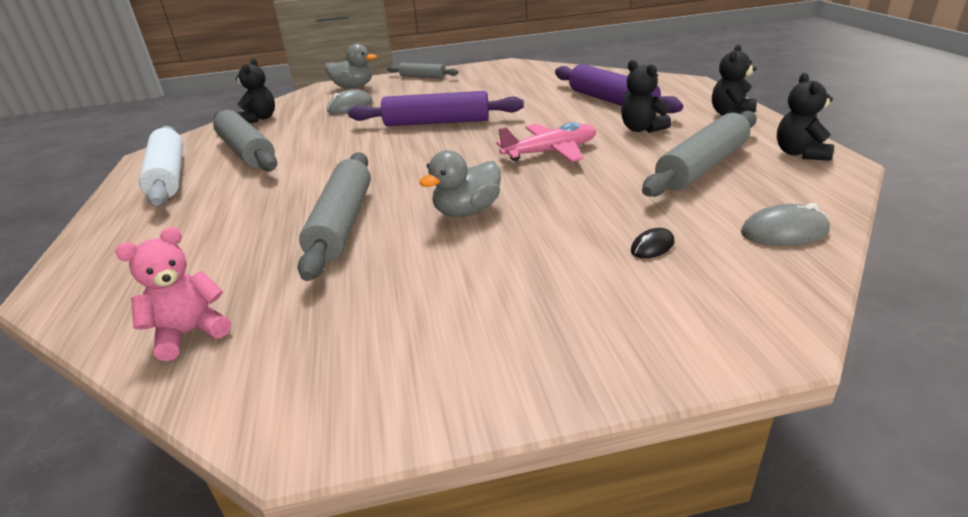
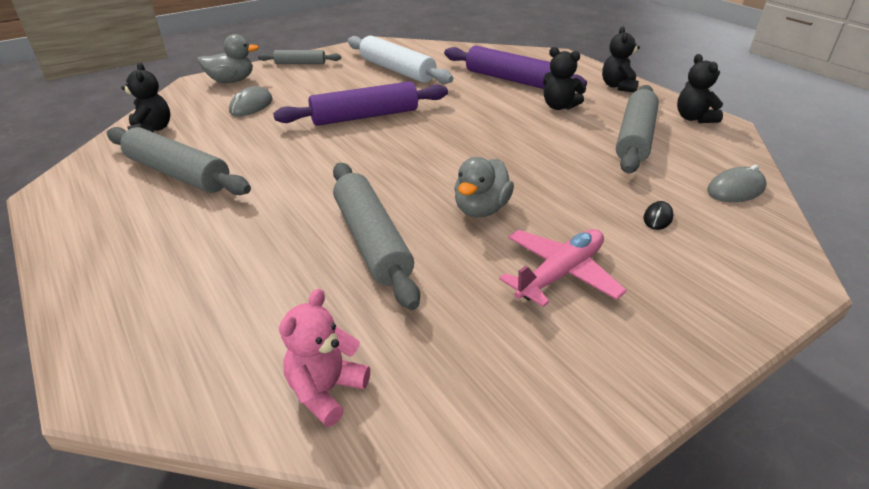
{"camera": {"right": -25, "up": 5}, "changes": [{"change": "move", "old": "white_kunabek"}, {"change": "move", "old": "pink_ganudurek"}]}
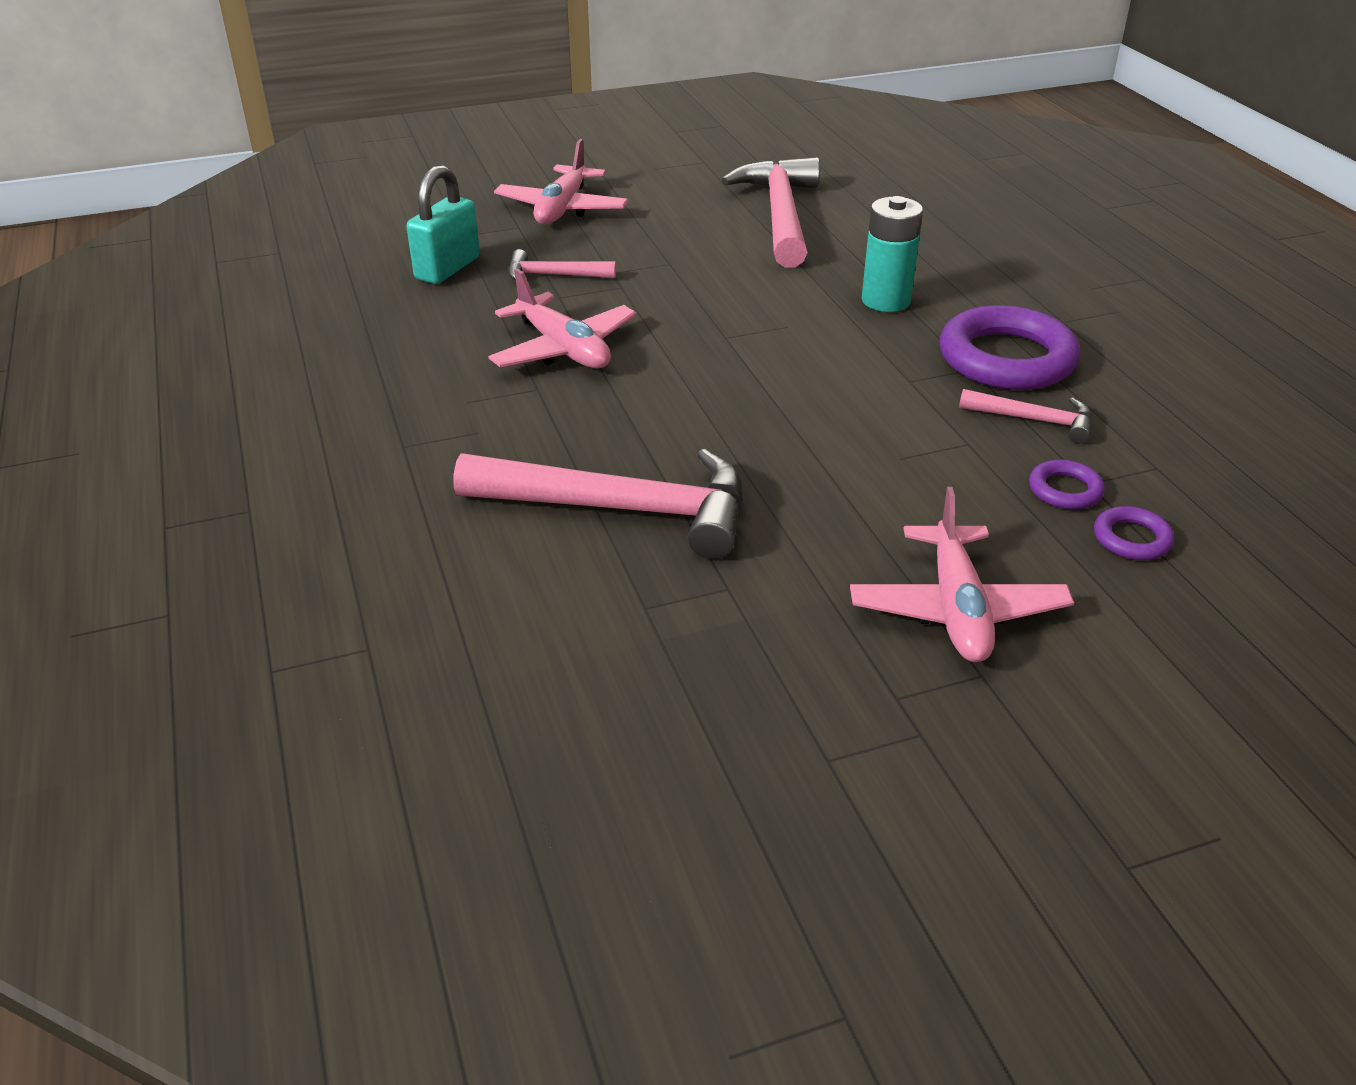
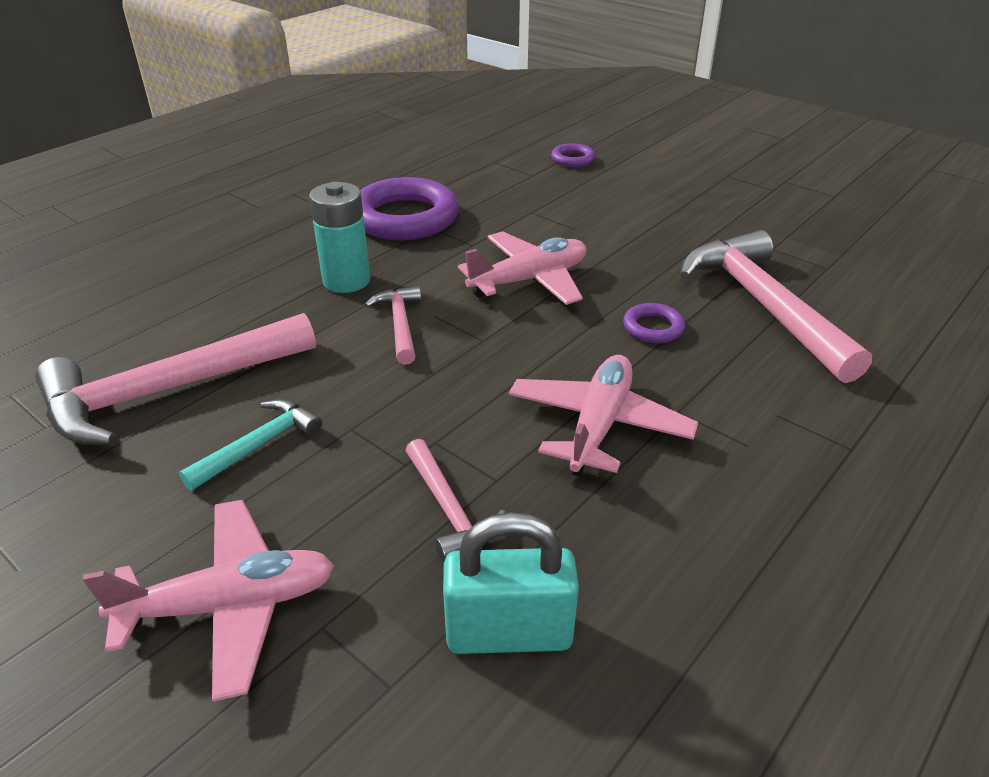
{"camera": {"right": -120, "up": 0}, "changes": [{"change": "insert", "new": "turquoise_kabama"}, {"change": "move", "old": "pink_kabama (4th from left in the first image)", "new": "pink_kabama (2nd from left)"}, {"change": "move", "old": "pink_ganudurek (3rd from left in the first image)", "new": "pink_ganudurek (2nd from left)"}, {"change": "move", "old": "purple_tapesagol (2nd from left in the first image)", "new": "purple_tapesagol (3rd from left)"}]}
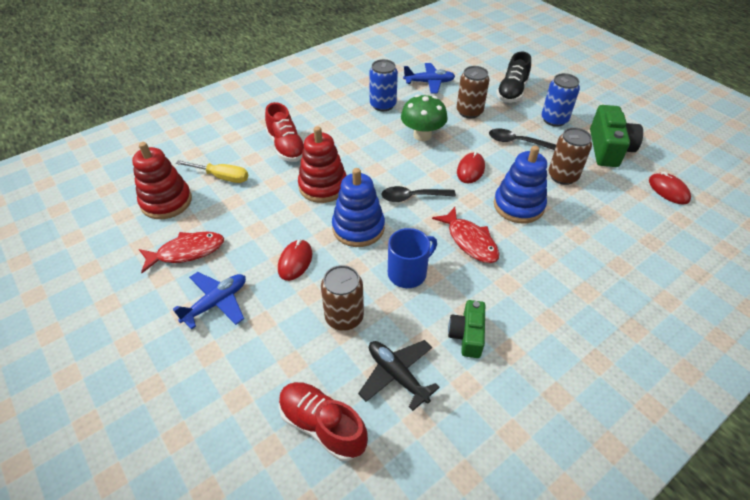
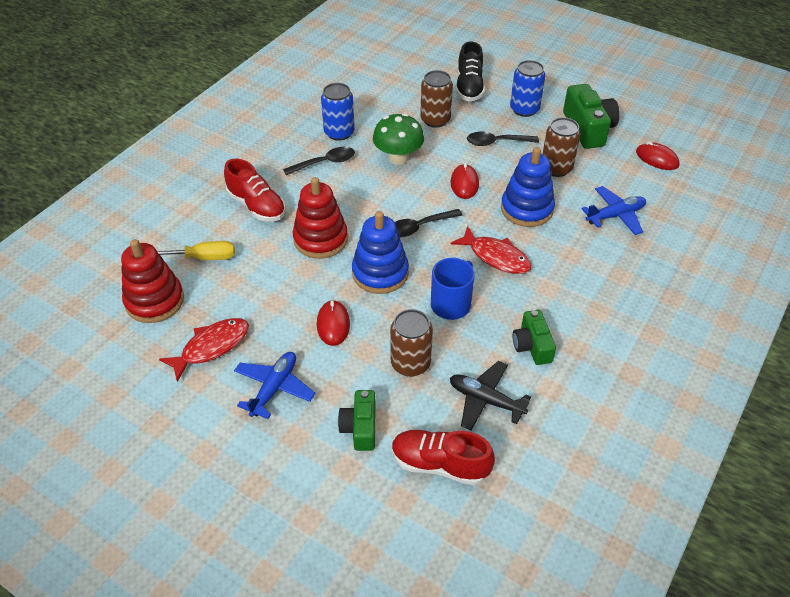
{"camera": {"right": -20, "up": 0}, "changes": [{"change": "insert", "new": "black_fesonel (1st from left)"}, {"change": "insert", "new": "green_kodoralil (1st from left)"}, {"change": "move", "old": "blue_ganudurek (2nd from left)"}]}
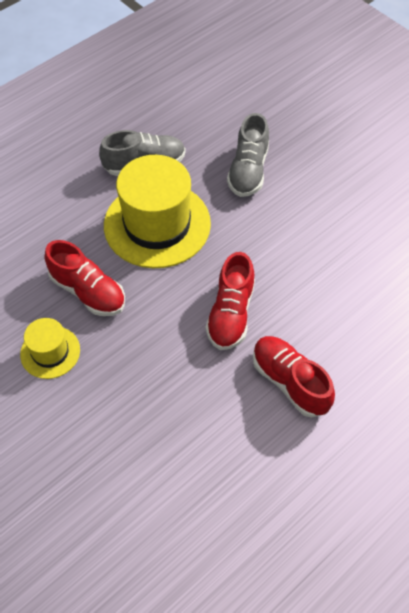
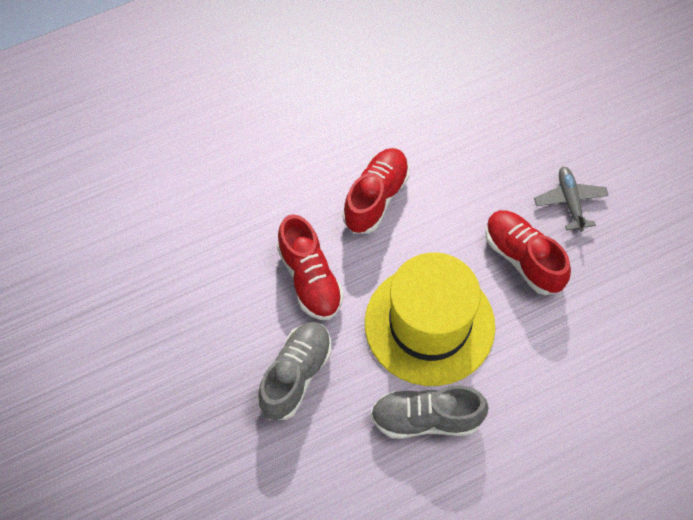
{"camera": {"right": -165, "up": 5}, "changes": [{"change": "move", "old": "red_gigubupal (3rd from left in the first image)", "new": "red_gigubupal (1st from left)"}, {"change": "replace", "old": "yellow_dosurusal (1st from left)", "new": "grey_ganudurek"}]}
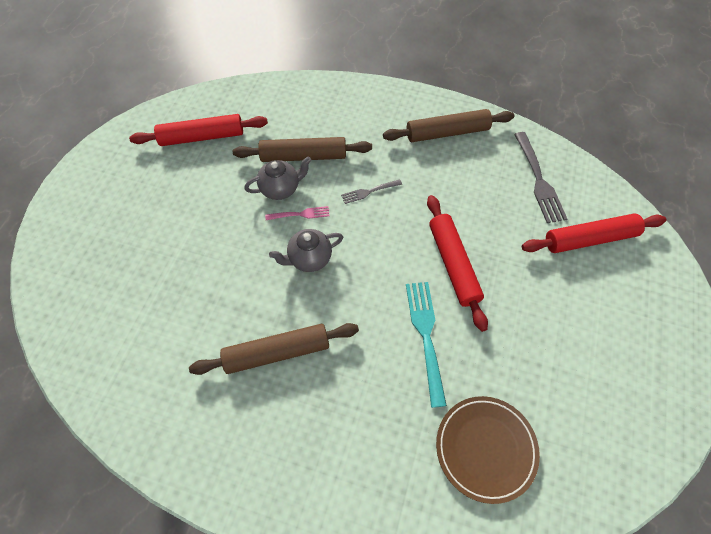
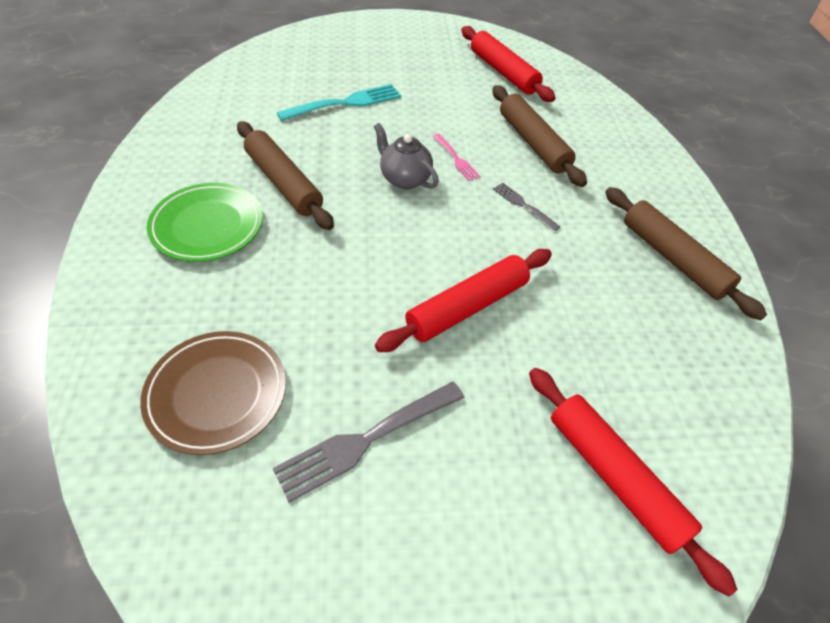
{"camera": {"right": 65, "up": -10}, "changes": [{"change": "insert", "new": "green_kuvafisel"}, {"change": "move", "old": "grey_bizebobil (2nd from left in the first image)", "new": "grey_bizebobil (1st from left)"}, {"change": "move", "old": "turquoise_bizebobil"}, {"change": "delete", "old": "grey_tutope (1st from left)"}]}
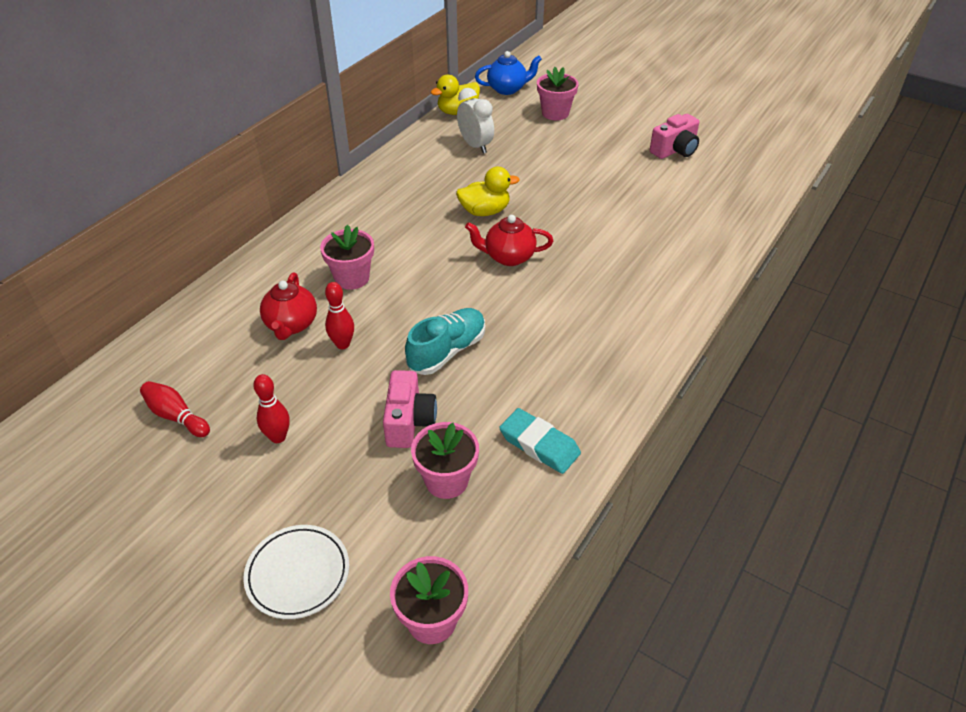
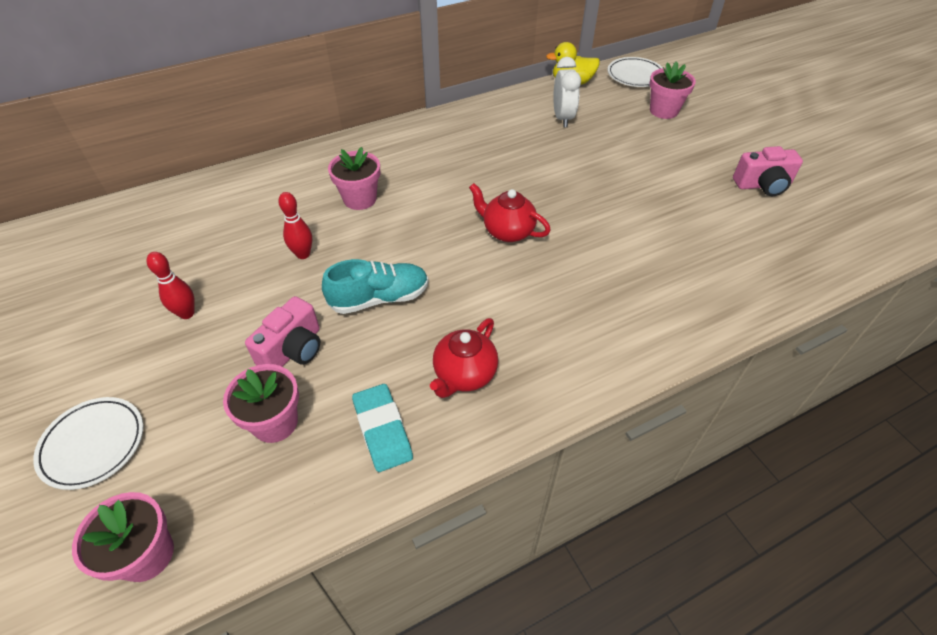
{"camera": {"right": 30, "up": 5}, "changes": [{"change": "move", "old": "red_tutope (1st from left)"}, {"change": "replace", "old": "blue_tutope", "new": "white_kuvafisel (2nd from left)"}, {"change": "delete", "old": "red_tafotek (1st from left)"}, {"change": "delete", "old": "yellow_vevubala (2nd from left)"}]}
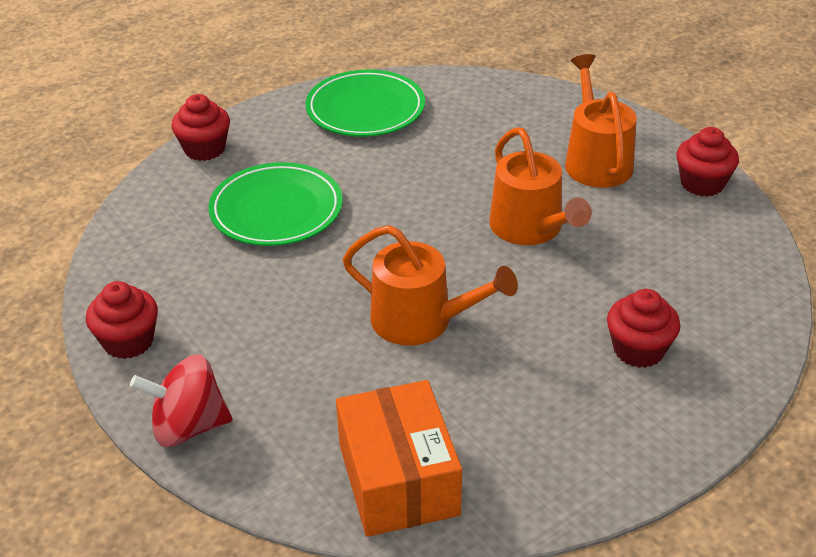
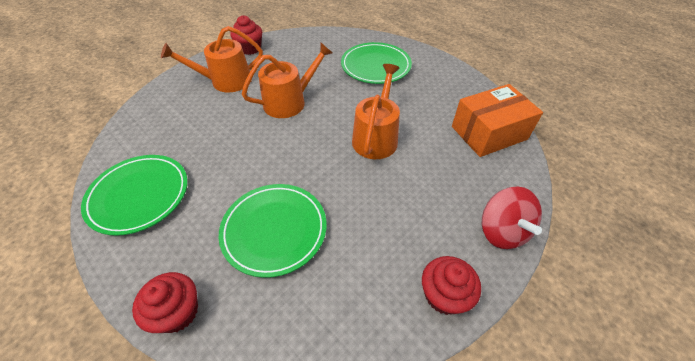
{"camera": {"right": -100, "up": 10}, "changes": [{"change": "replace", "old": "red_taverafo (3rd from left)", "new": "green_kuvafisel (3rd from left)"}]}
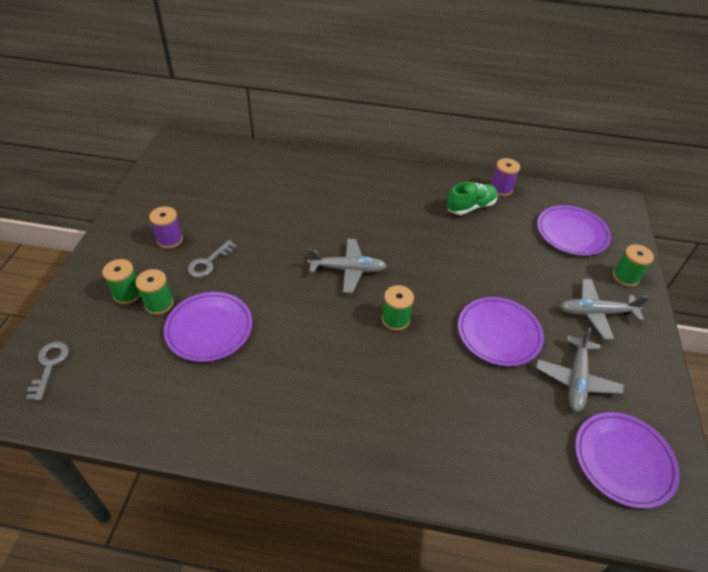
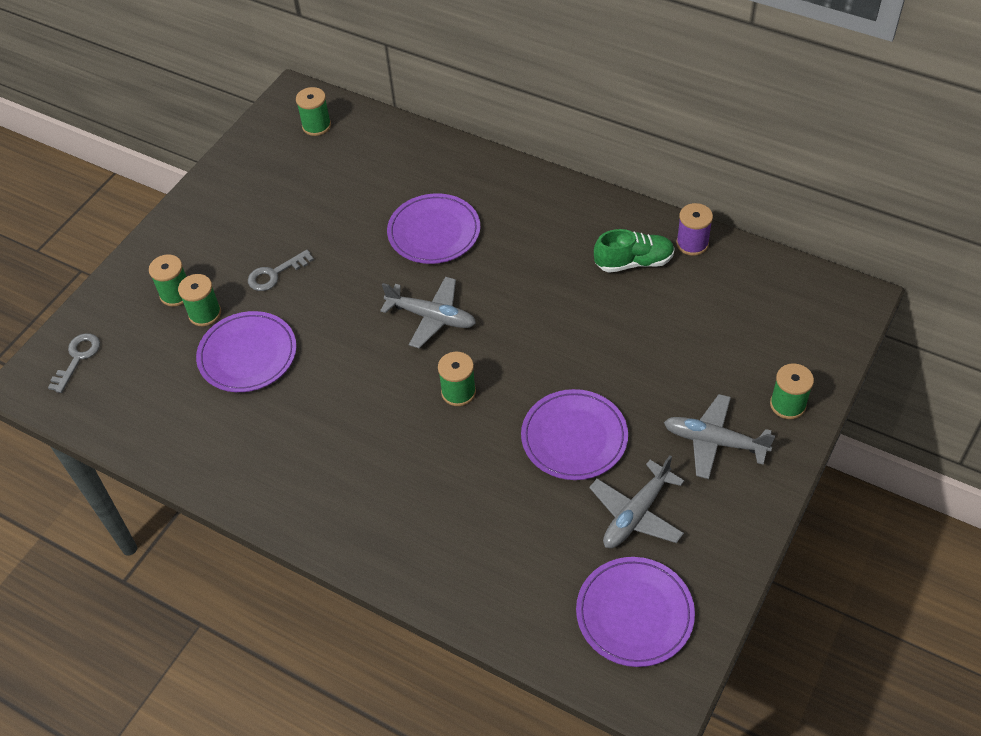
{"camera": {"right": 25, "up": 5}, "changes": [{"change": "insert", "new": "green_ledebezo (3rd from left)"}, {"change": "move", "old": "purple_kuvafisel (3rd from left in the first image)", "new": "purple_kuvafisel (2nd from left)"}, {"change": "delete", "old": "purple_ledebezo (1st from left)"}]}
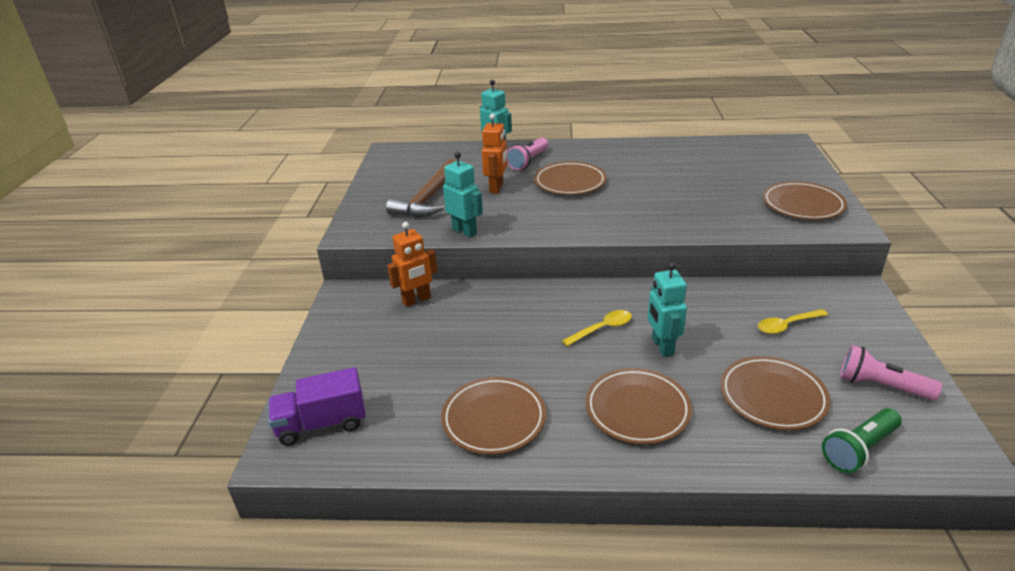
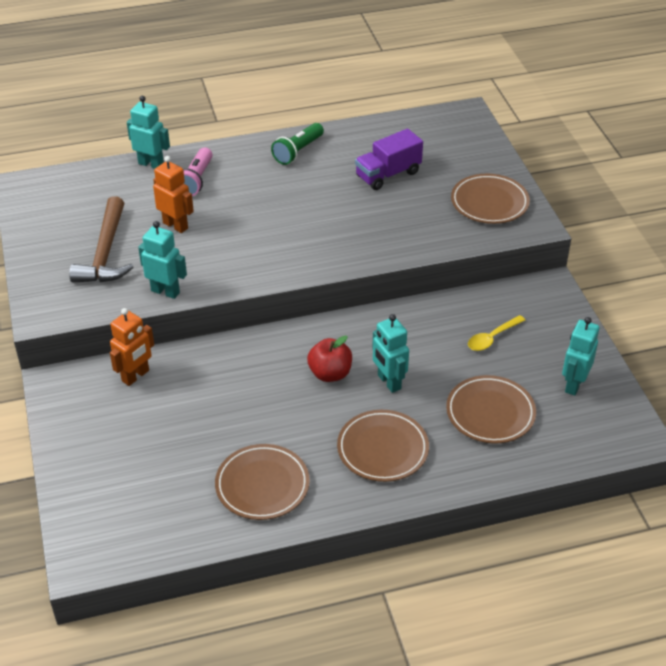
{"camera": {"right": -20, "up": 10}, "changes": [{"change": "rotate", "old": "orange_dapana (2nd from left)", "degrees": -45}, {"change": "move", "old": "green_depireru"}, {"change": "replace", "old": "yellow_fesonel (1st from left)", "new": "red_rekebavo"}, {"change": "move", "old": "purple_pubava"}, {"change": "replace", "old": "pink_depireru (2nd from left)", "new": "turquoise_dapana (4th from left)"}, {"change": "delete", "old": "brown_kuvafisel (2nd from left)"}]}
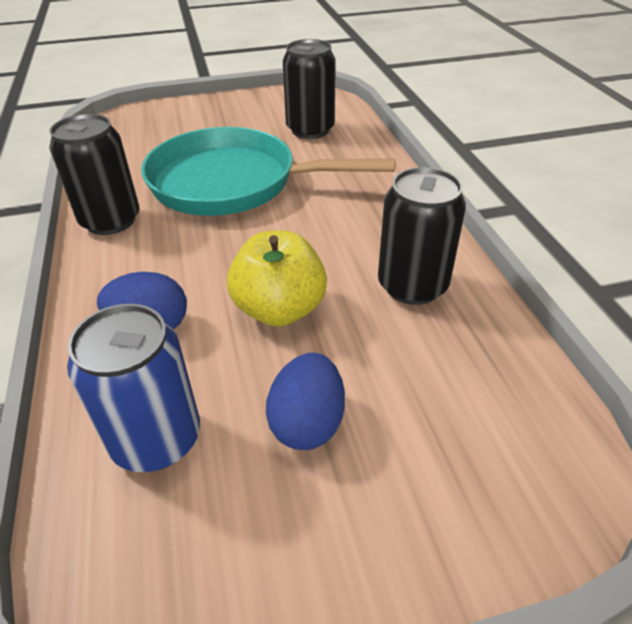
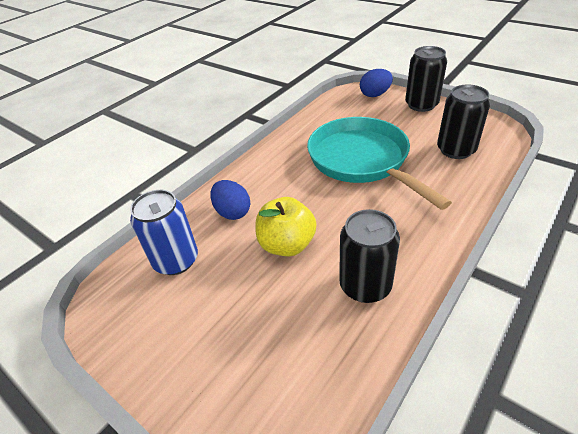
{"camera": {"right": 55, "up": 0}, "changes": [{"change": "move", "old": "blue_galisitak (2nd from left)"}, {"change": "move", "old": "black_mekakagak (1st from left in the first image)", "new": "black_mekakagak (2nd from left)"}]}
